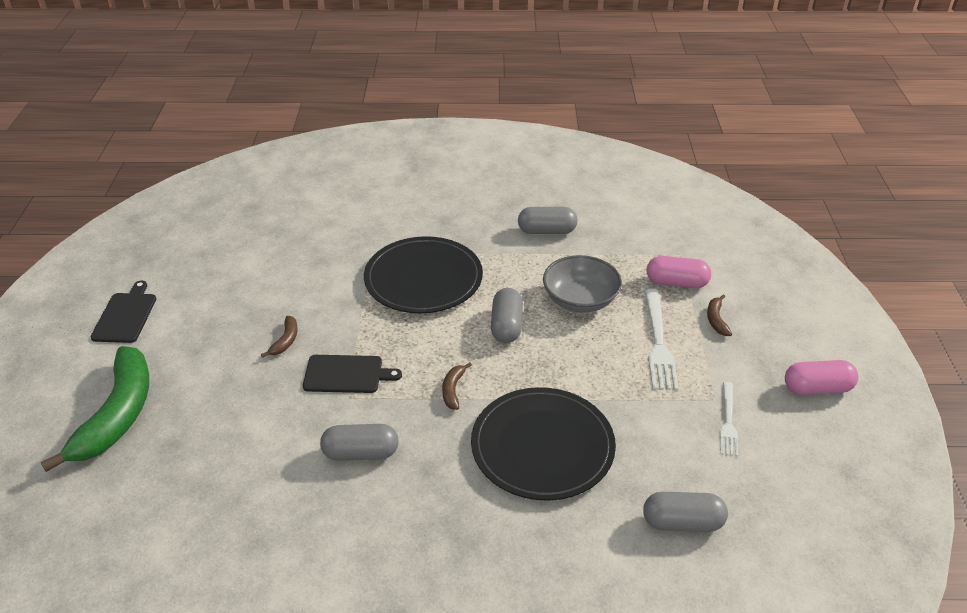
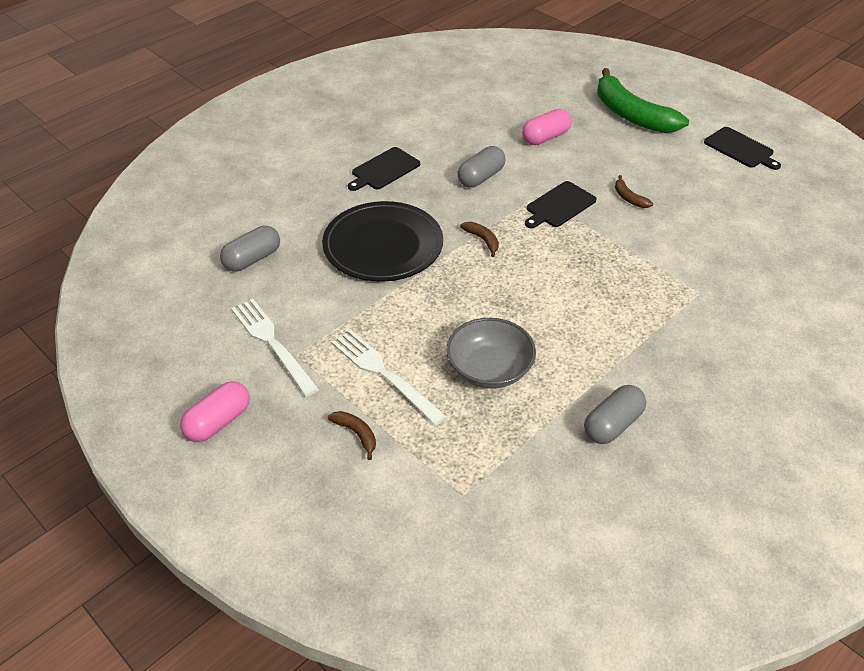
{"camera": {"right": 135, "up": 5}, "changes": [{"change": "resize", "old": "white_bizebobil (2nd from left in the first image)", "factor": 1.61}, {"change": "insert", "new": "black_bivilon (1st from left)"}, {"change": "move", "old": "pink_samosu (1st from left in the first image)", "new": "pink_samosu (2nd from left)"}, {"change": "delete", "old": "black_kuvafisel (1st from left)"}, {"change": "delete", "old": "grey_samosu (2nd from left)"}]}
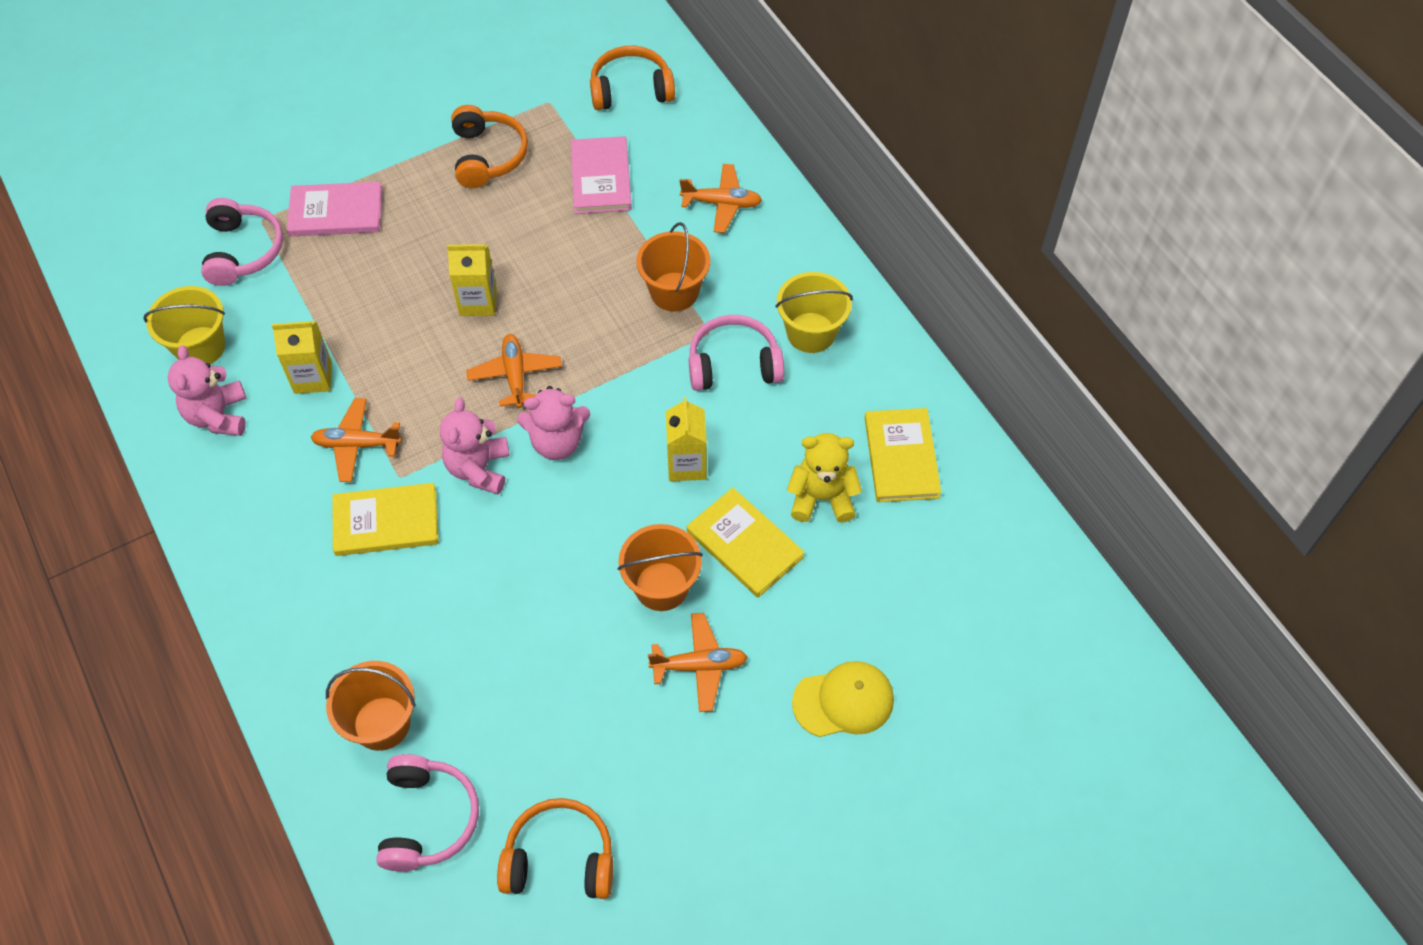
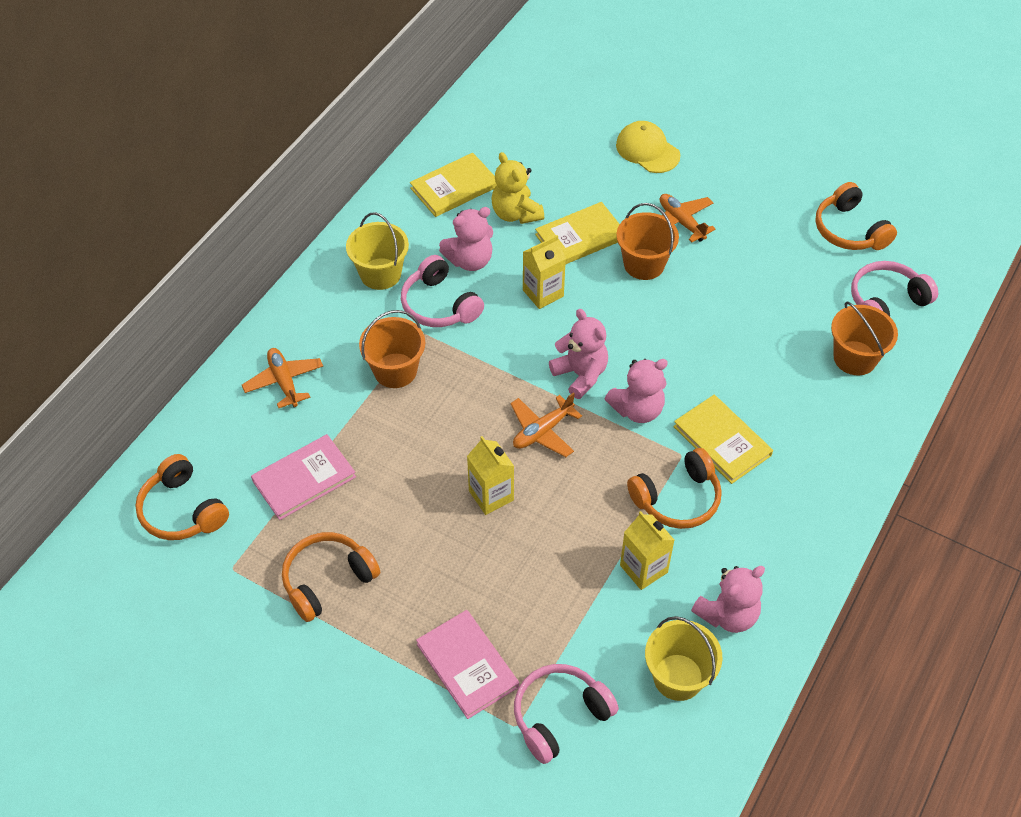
{"camera": {"right": -120, "up": -5}, "changes": [{"change": "insert", "new": "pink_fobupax (1st from left)"}, {"change": "rotate", "old": "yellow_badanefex (2nd from left)", "degrees": 45}, {"change": "replace", "old": "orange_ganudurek (1st from left)", "new": "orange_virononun (3rd from left)"}]}
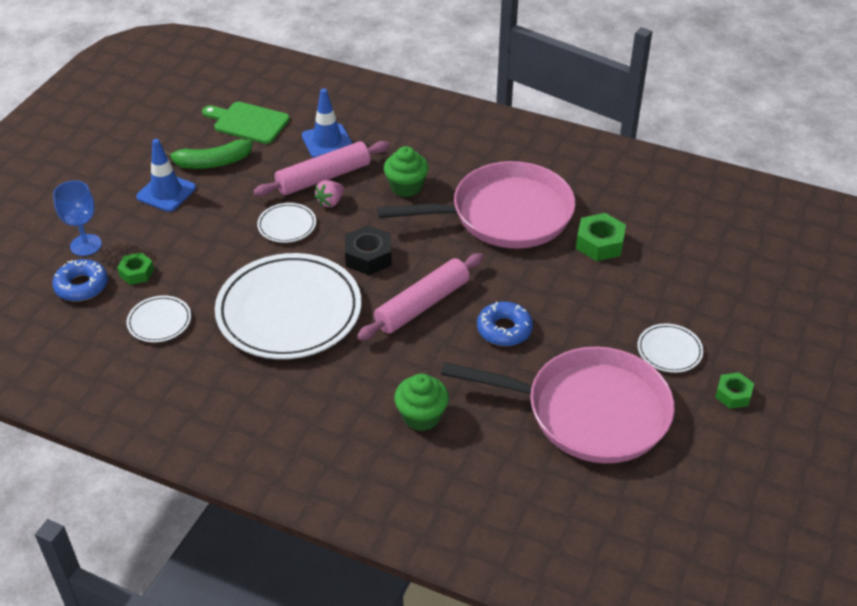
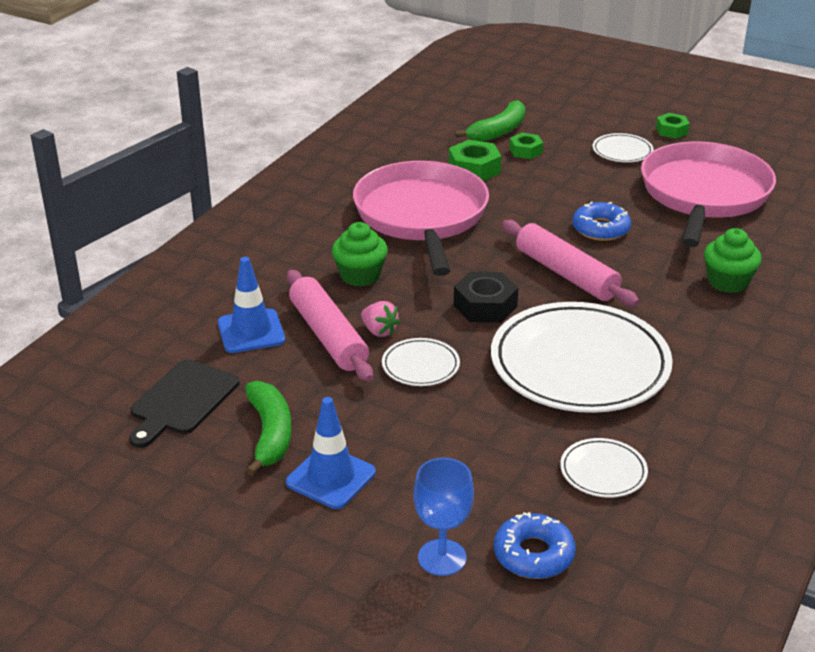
{"camera": {"right": -85, "up": -10}, "changes": [{"change": "recolor", "old": "green_bivilon", "new": "black_bivilon"}, {"change": "insert", "new": "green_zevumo (2nd from left)"}, {"change": "move", "old": "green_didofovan (1st from left in the first image)", "new": "green_didofovan (2nd from left)"}]}
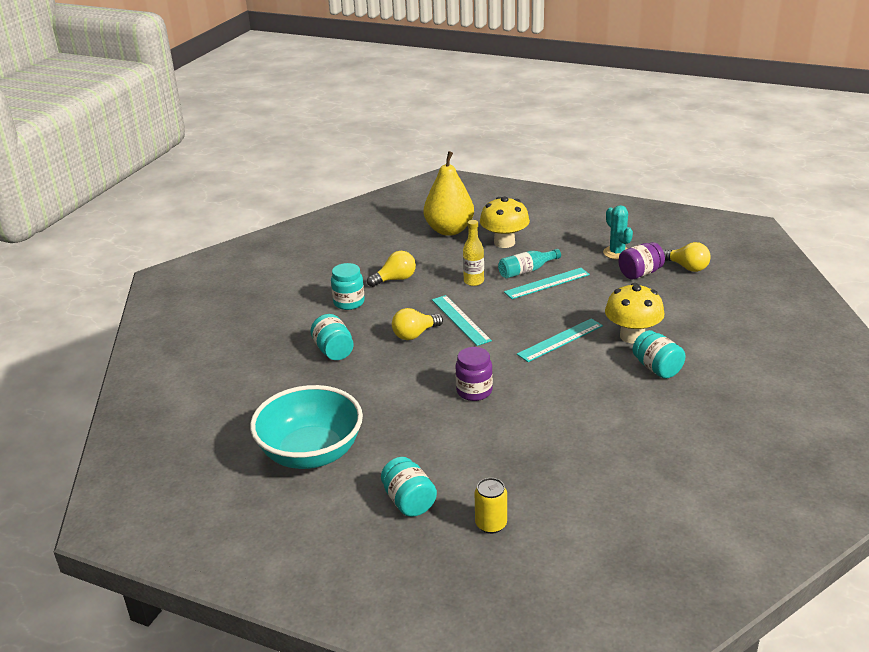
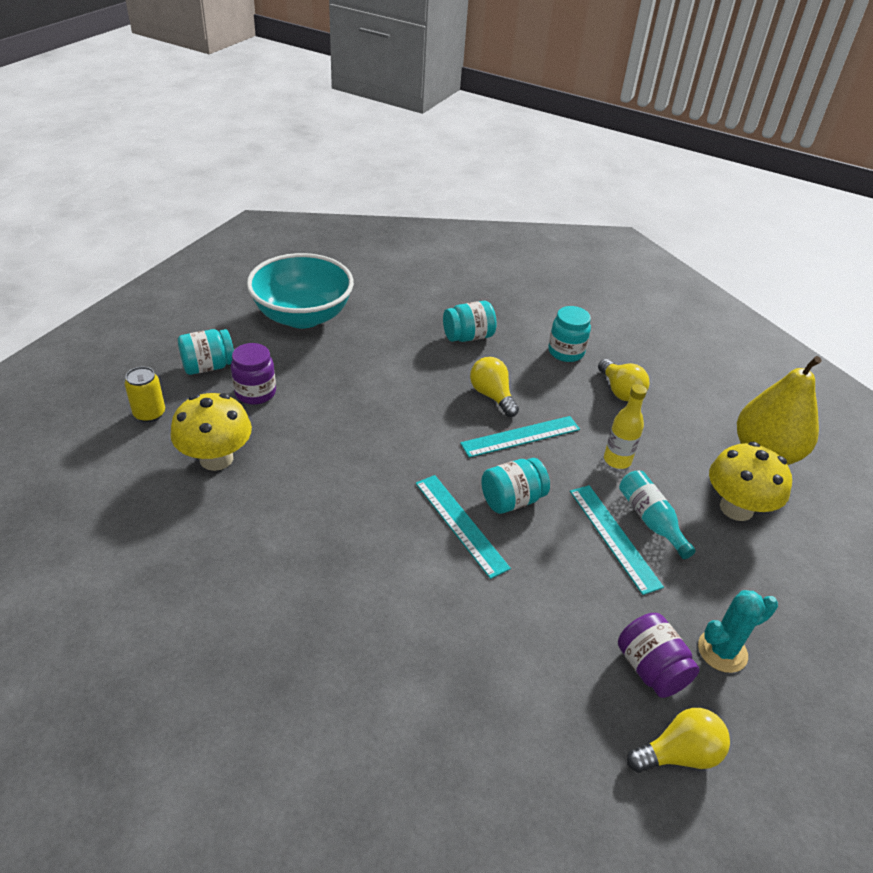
{"camera": {"right": 90, "up": 10}, "changes": [{"change": "move", "old": "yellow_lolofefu (2nd from left in the first image)", "new": "yellow_lolofefu (1st from left)"}, {"change": "move", "old": "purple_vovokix (1st from left)"}, {"change": "move", "old": "turquoise_vovokix (4th from left in the first image)", "new": "turquoise_vovokix (3rd from left)"}, {"change": "rotate", "old": "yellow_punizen (3rd from left)", "degrees": -150}]}
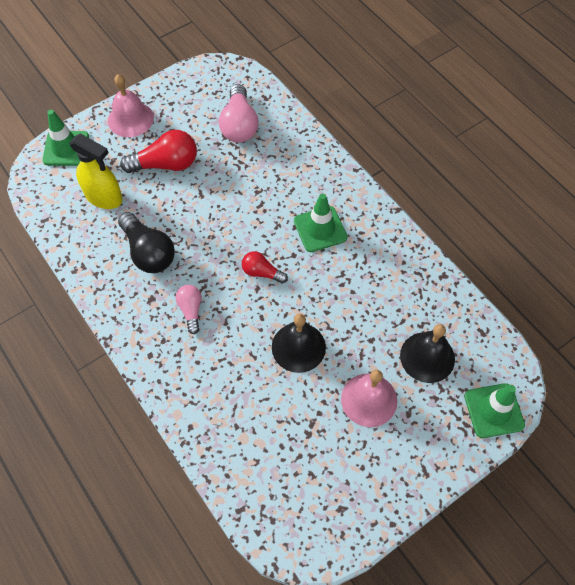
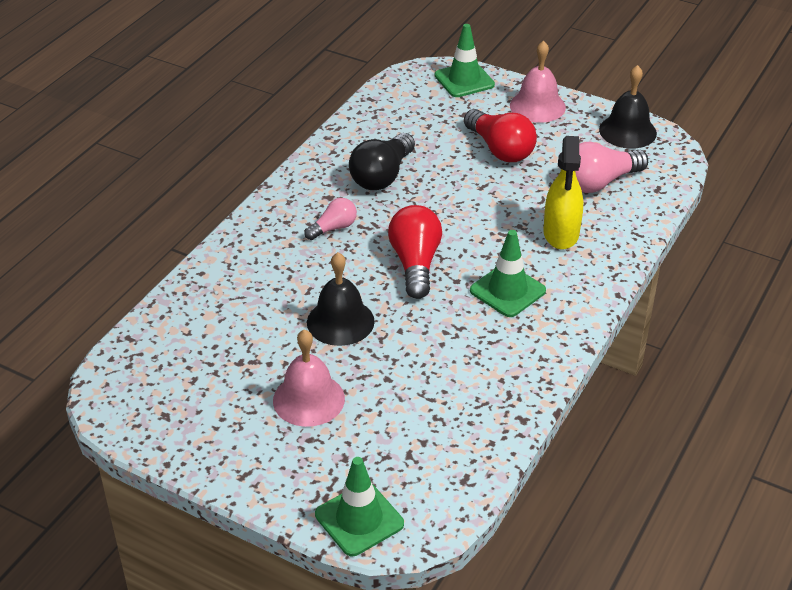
{"camera": {"right": 65, "up": -20}, "changes": [{"change": "resize", "old": "red_punizen (2nd from left in the first image)", "factor": 1.72}, {"change": "move", "old": "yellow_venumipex"}, {"change": "move", "old": "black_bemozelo (2nd from left)"}]}
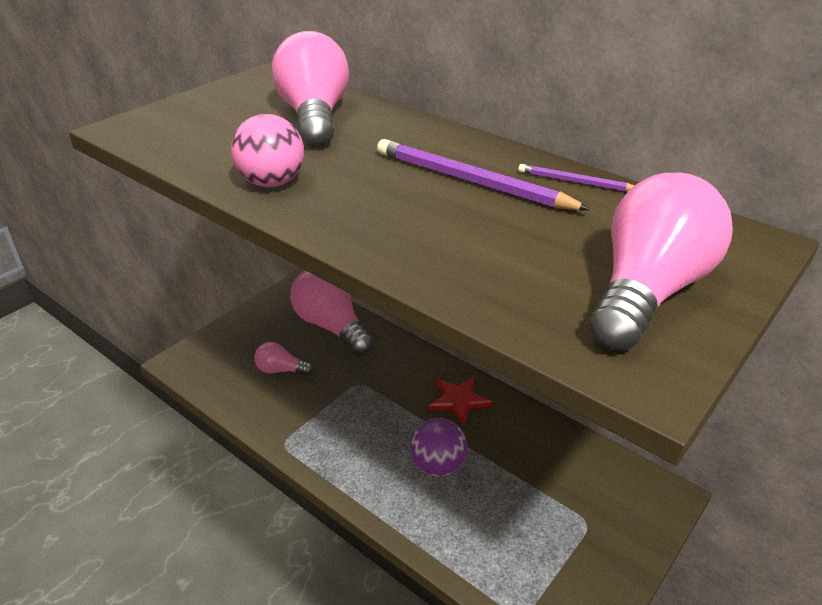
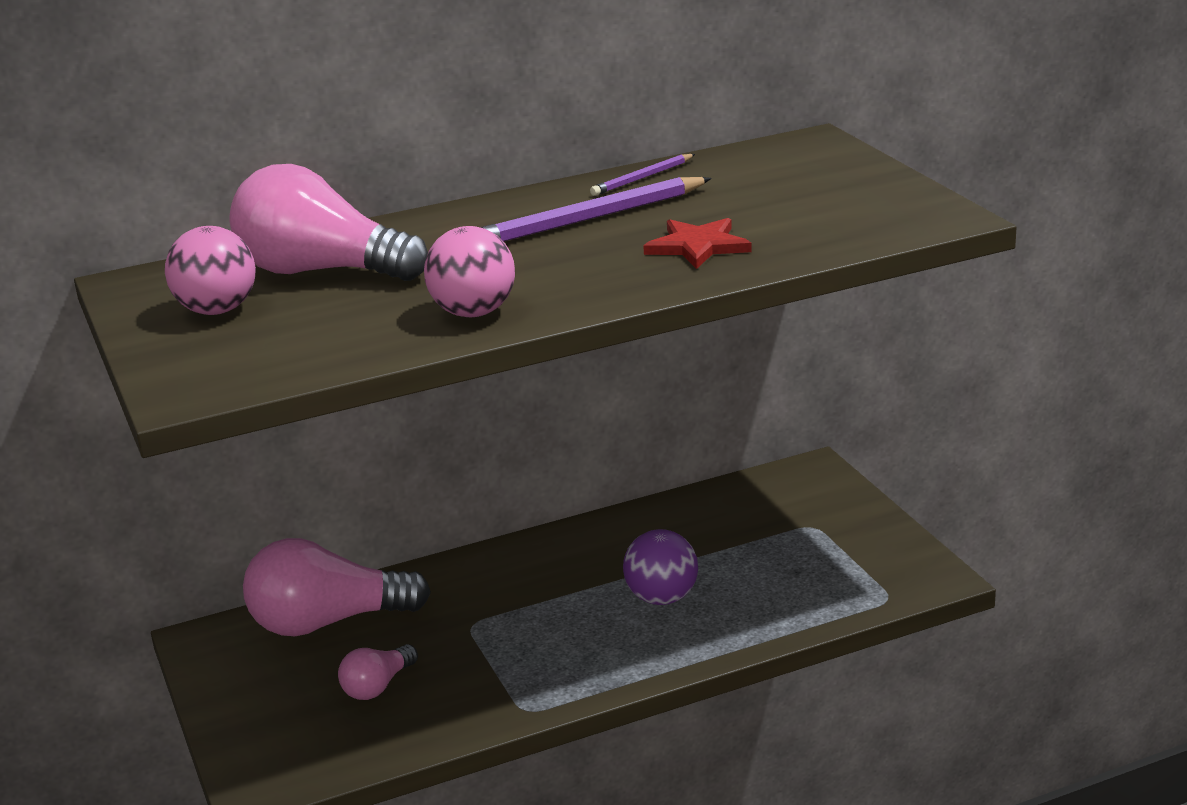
{"camera": {"right": -60, "up": -10}, "changes": [{"change": "insert", "new": "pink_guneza (1st from left)"}, {"change": "move", "old": "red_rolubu"}, {"change": "delete", "old": "pink_punizen (4th from left)"}]}
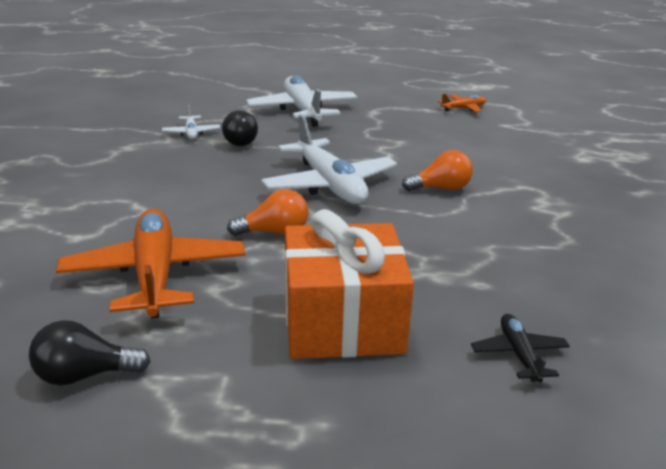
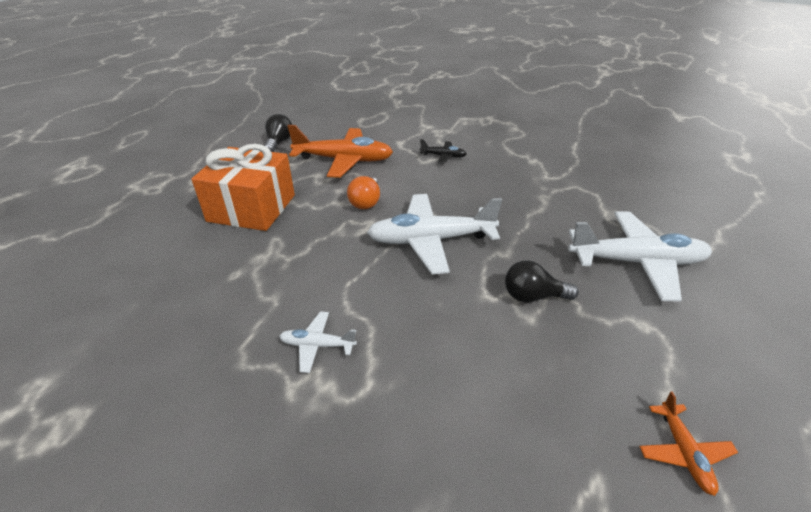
{"camera": {"right": 110, "up": 10}, "changes": [{"change": "move", "old": "white_ganudurek (1st from left)"}, {"change": "move", "old": "black_ganudurek"}, {"change": "move", "old": "black_punizen (2nd from left)"}, {"change": "delete", "old": "orange_punizen (2nd from left)"}]}
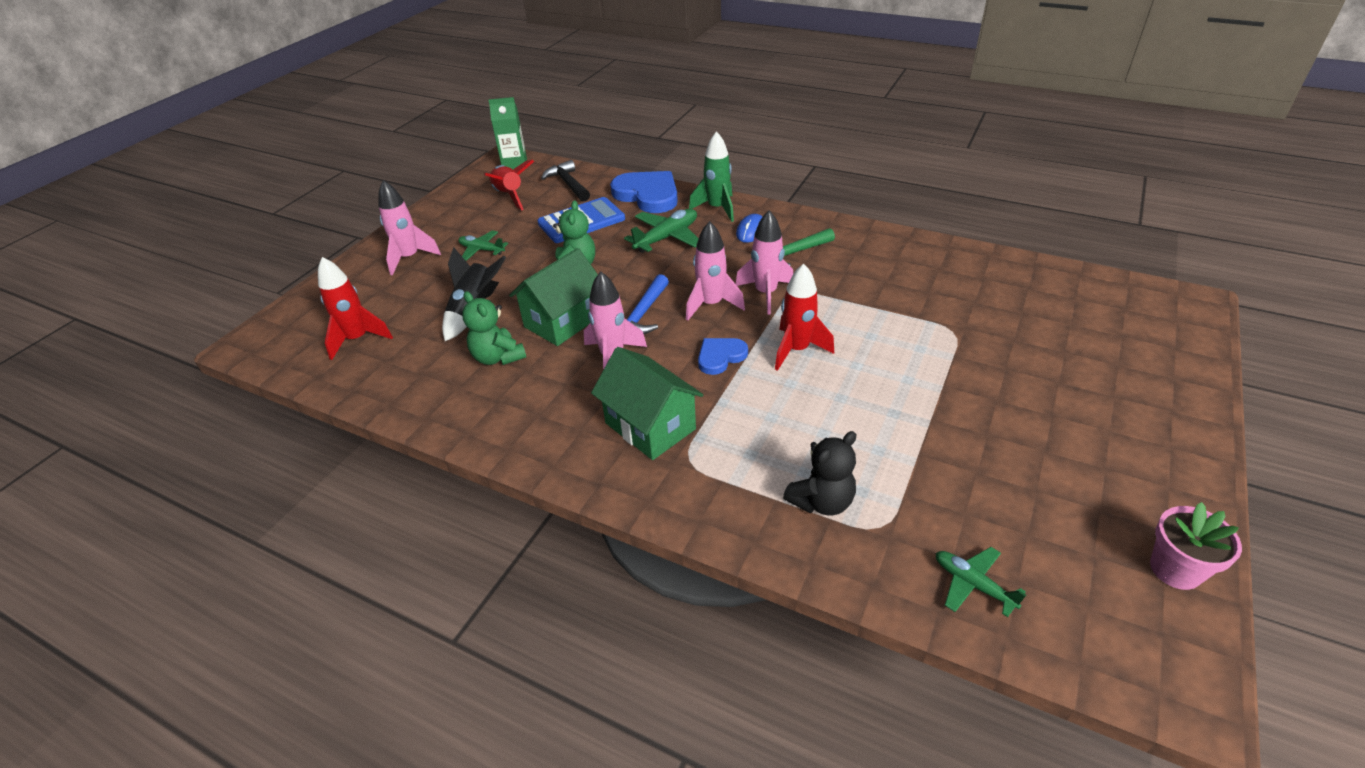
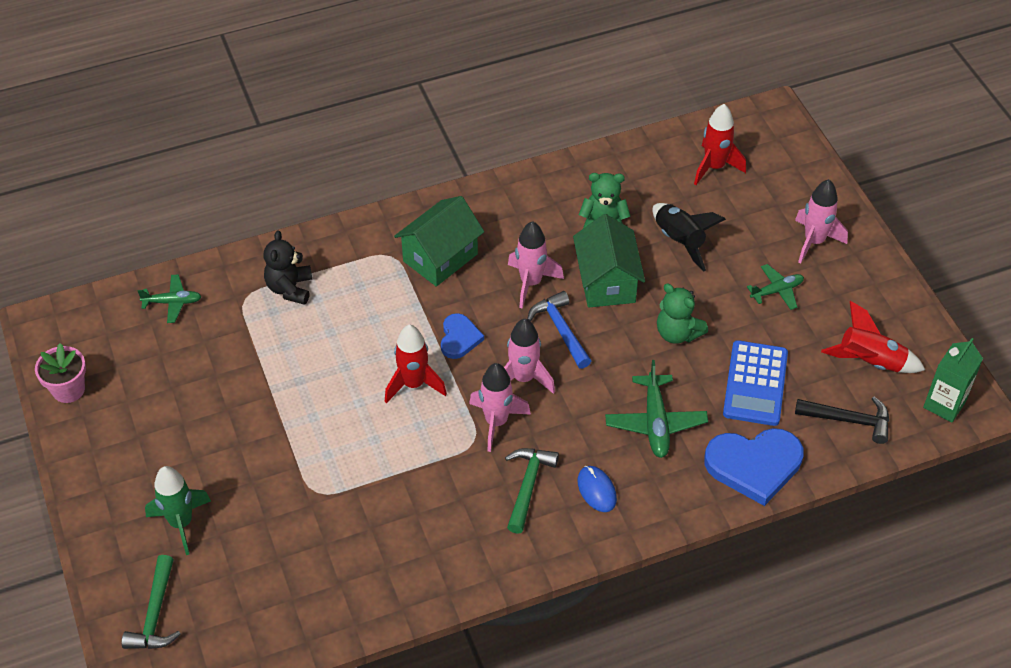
{"camera": {"right": 130, "up": 10}, "changes": [{"change": "insert", "new": "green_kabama (1st from left)"}, {"change": "move", "old": "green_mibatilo"}, {"change": "rotate", "old": "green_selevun (2nd from left in the first image)", "degrees": -45}]}
